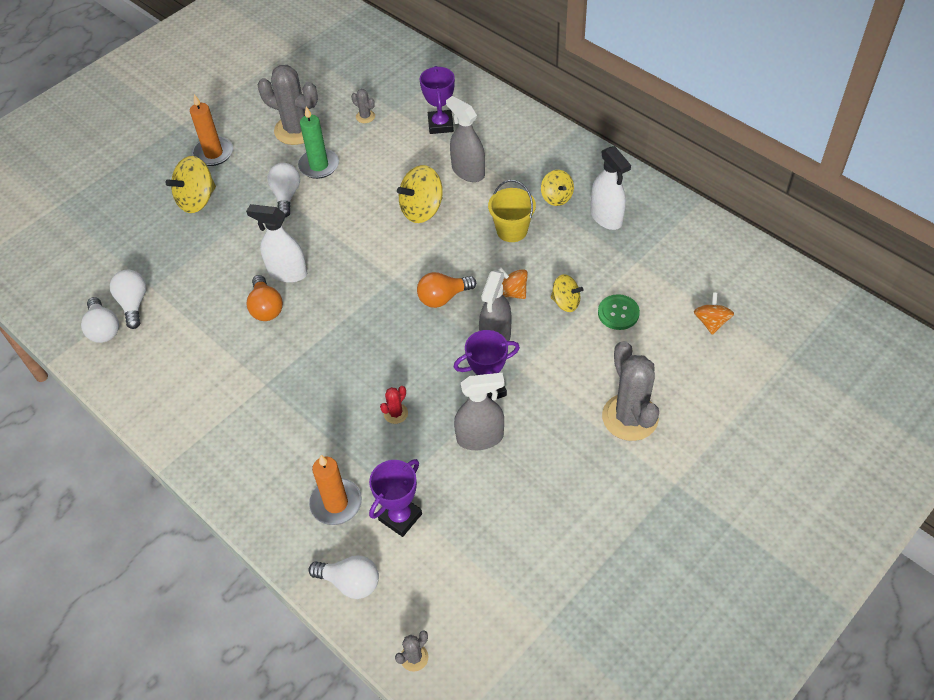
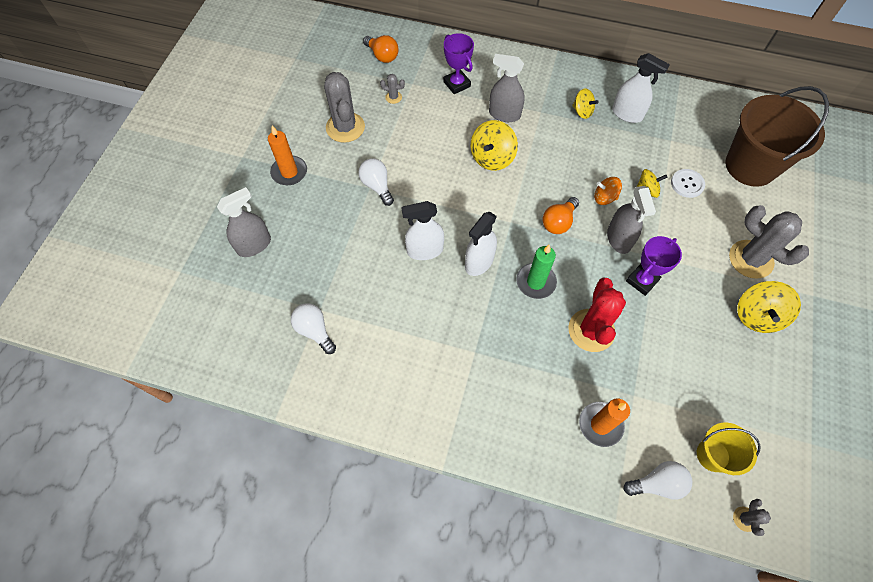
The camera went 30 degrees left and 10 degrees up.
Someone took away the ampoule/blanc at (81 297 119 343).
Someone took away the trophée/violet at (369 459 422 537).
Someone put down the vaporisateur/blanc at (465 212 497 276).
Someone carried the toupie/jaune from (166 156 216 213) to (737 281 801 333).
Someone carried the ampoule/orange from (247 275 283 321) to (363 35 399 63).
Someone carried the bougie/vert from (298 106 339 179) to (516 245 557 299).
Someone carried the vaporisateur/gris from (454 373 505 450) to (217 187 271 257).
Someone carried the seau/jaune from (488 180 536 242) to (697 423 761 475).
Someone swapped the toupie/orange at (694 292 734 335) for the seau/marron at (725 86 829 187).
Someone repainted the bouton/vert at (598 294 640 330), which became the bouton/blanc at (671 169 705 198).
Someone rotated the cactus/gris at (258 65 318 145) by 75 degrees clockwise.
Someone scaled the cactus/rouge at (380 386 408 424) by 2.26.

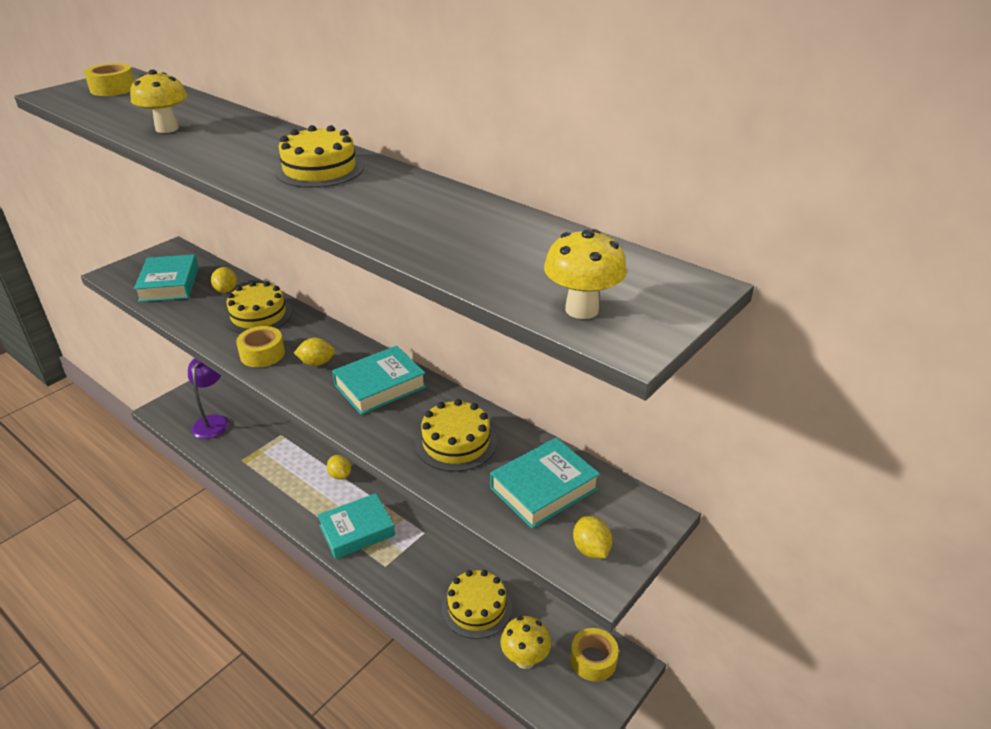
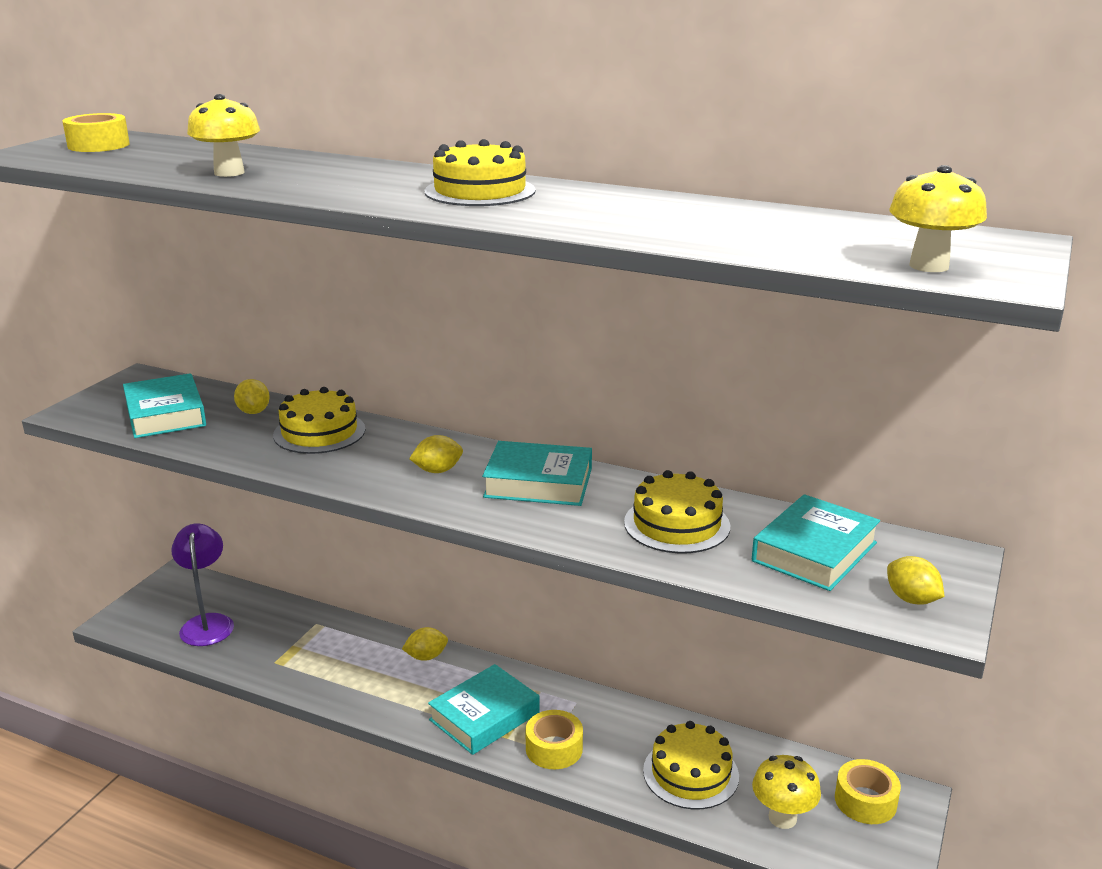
The camera went 15 degrees left and 10 degrees down.
Someone carried the ruban adhésif/jaune from (236 326 285 367) to (526 710 583 769).
Someone rotated the citron/jaune at (327 455 351 480) by 60 degrees counterclockwise.
Someone rotated the livre/turquoise at (332 346 426 415) by 60 degrees clockwise.

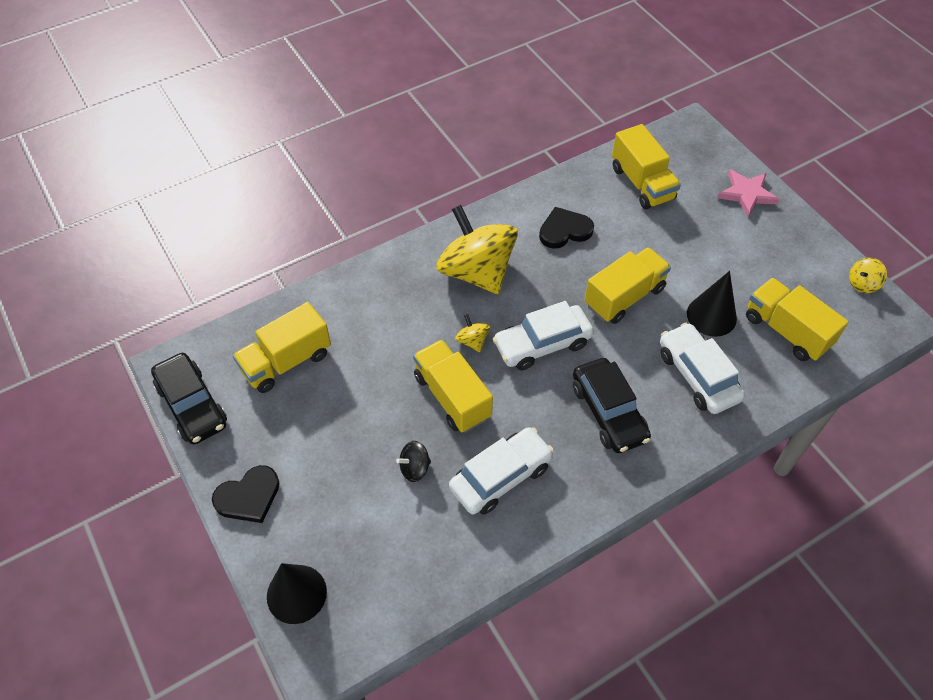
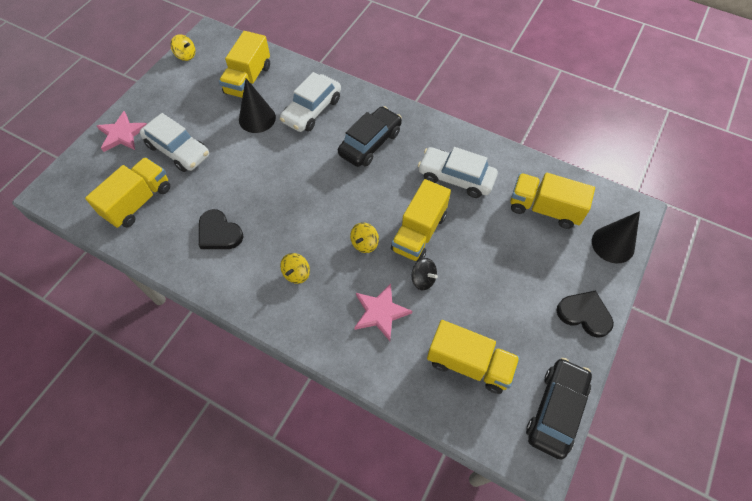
The camera went 120 degrees left and 5 degrees up.
Someone put down the étoile/rose at (354 283 412 341).
Someone carried the toupie/noir from (396 441 431 482) to (412 258 438 290).
Someone carried the voiture/blanc from (493 301 594 370) to (140 113 209 172).
Someone carried the camion/jaune from (585 247 671 324) to (510 173 595 229).
Someone scaled the toupie/jaune at (436 205 518 294) by 0.40.

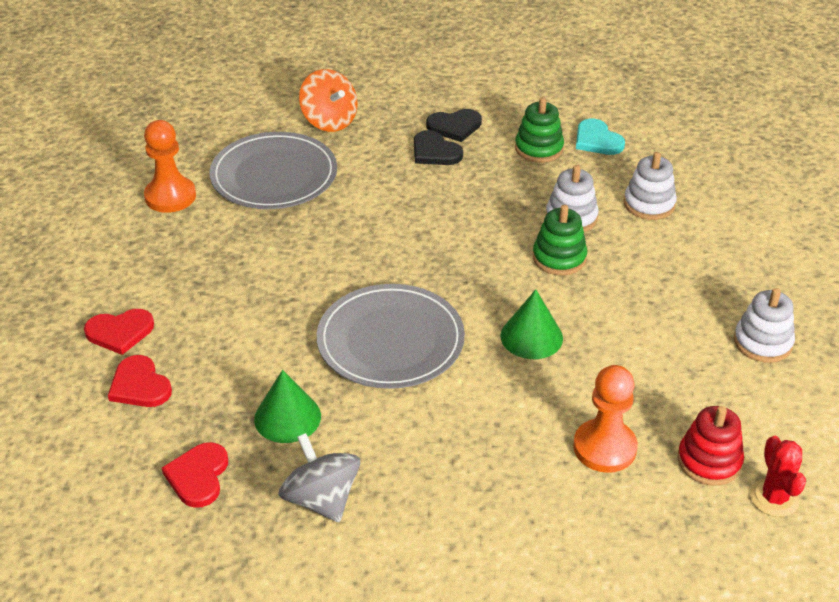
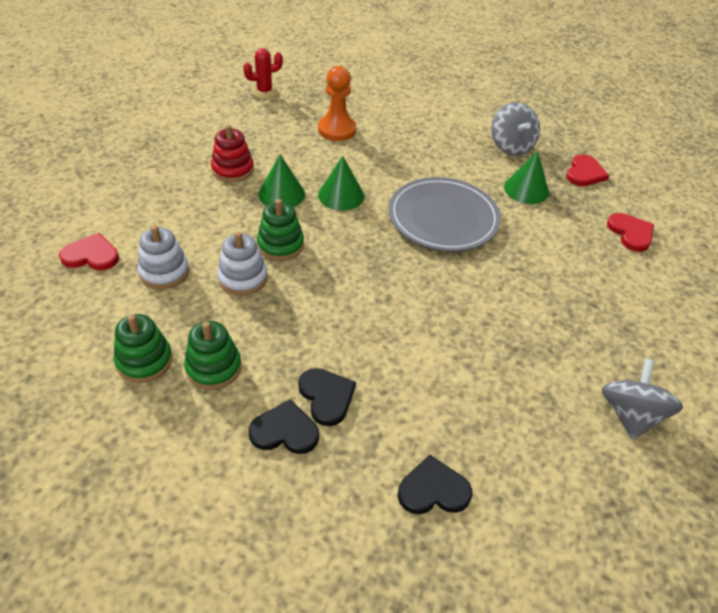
The camera went 165 degrees left and 5 degrees up.
Someone took away the assiette/gris at (210 132 337 209).
Someone took away the jouet à empiler/blanc at (734 288 795 363).
Someone put down the cône/vert at (258 155 305 207).
Someone carried the cœur/rouge from (84 309 154 355) to (59 233 119 270).
Someone carried the jouet à empiler/rouge from (677 406 744 486) to (211 124 254 182).
Someone swapped the pion/orange at (144 120 196 213) for the toupie/gris at (602 359 683 440).
Someone swapped the toupie/orange at (299 69 358 132) for the cœur/noir at (398 455 472 514).
Someone swapped the cœur/turquoise at (576 119 625 155) for the jouet à empiler/vert at (114 314 172 383).
Someone rotated the cactus/rouge at (750 436 806 517) by 60 degrees clockwise.

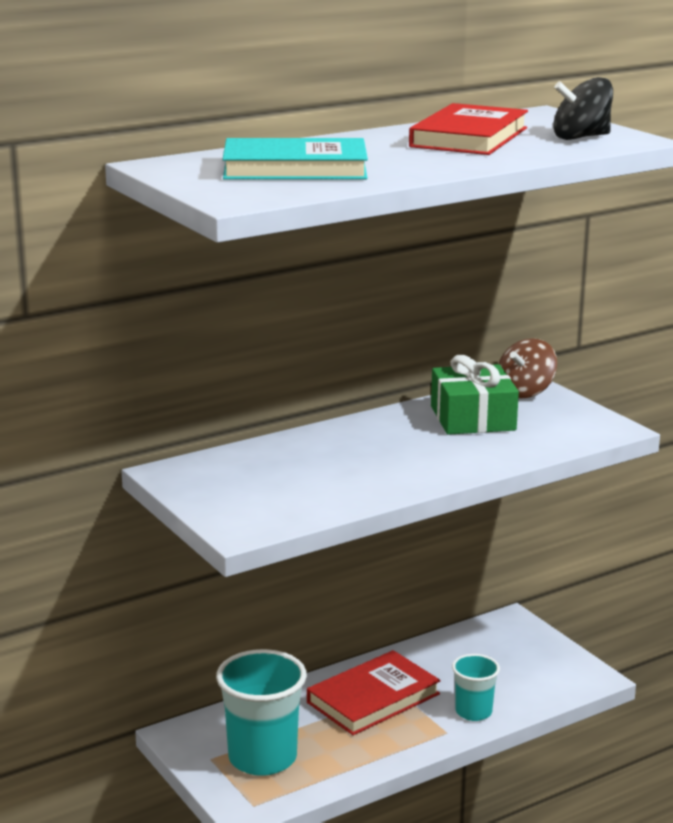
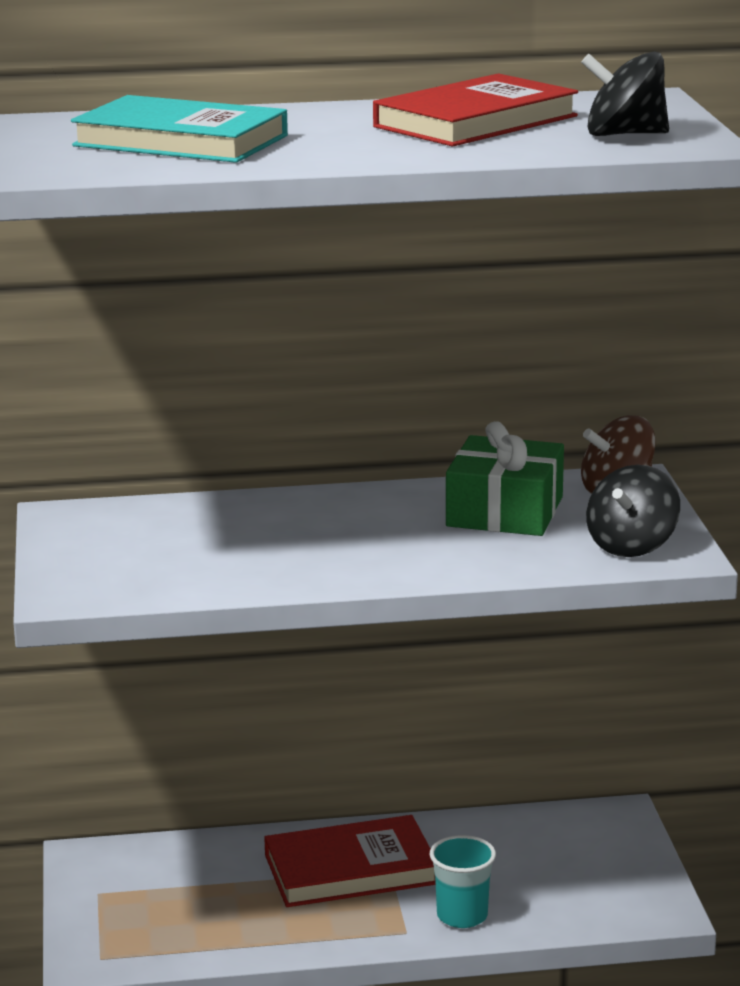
The camera went 25 degrees right and 0 degrees up.
Someone took away the gobelet/turquoise at (216 649 307 776).
Someone put down the toupie/noir at (586 465 680 557).

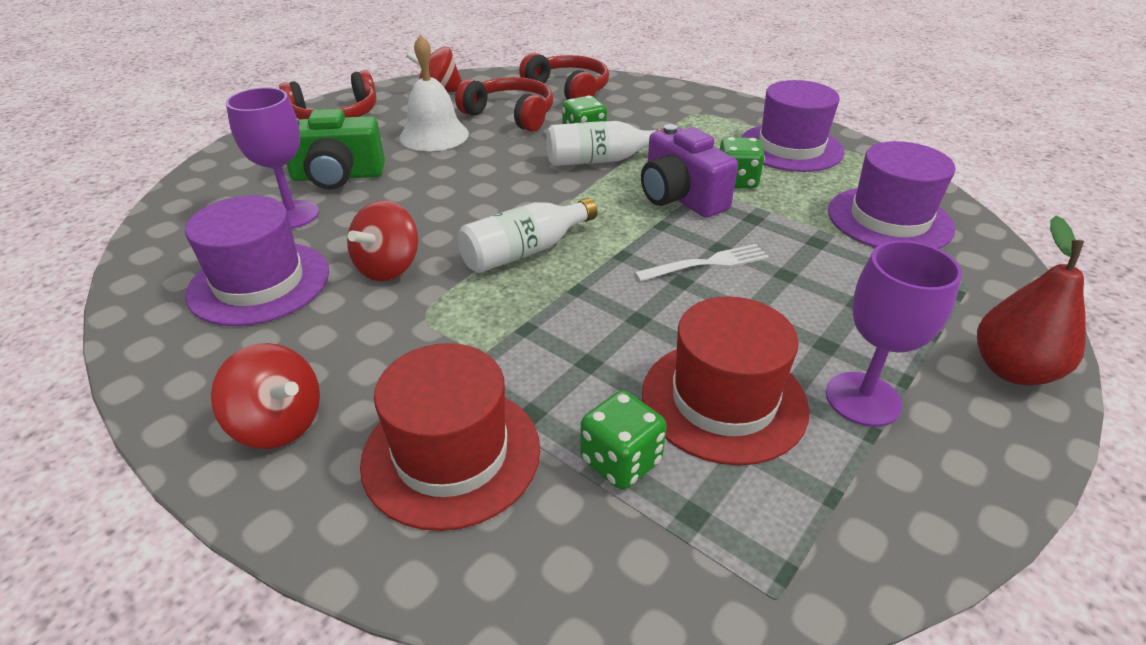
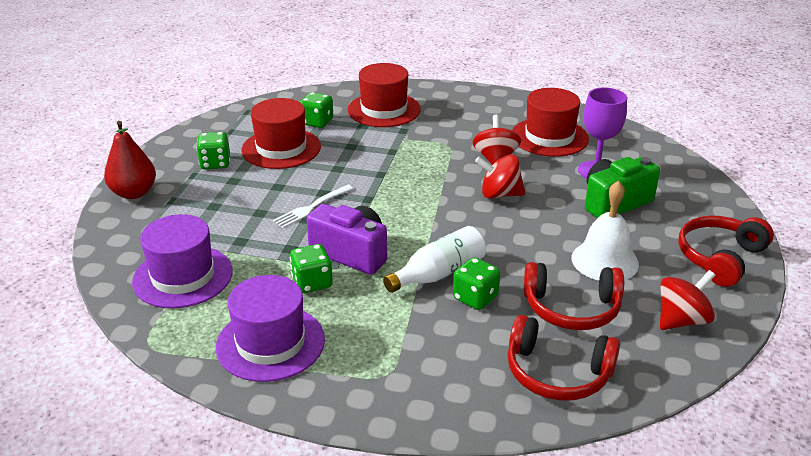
The camera went 155 degrees right and 5 degrees down.
Someone took away the bouteille/blanc at (457 198 598 273).
Someone carried the toupie/rouge from (211 343 320 449) to (475 154 526 199).
Someone swapped the verre à pied/violet at (826 240 962 427) for the dé/vert at (196 132 230 169).
Someone repainted the chapeau/violet at (185 195 329 326), which became the chapeau/rouge at (512 88 589 157).

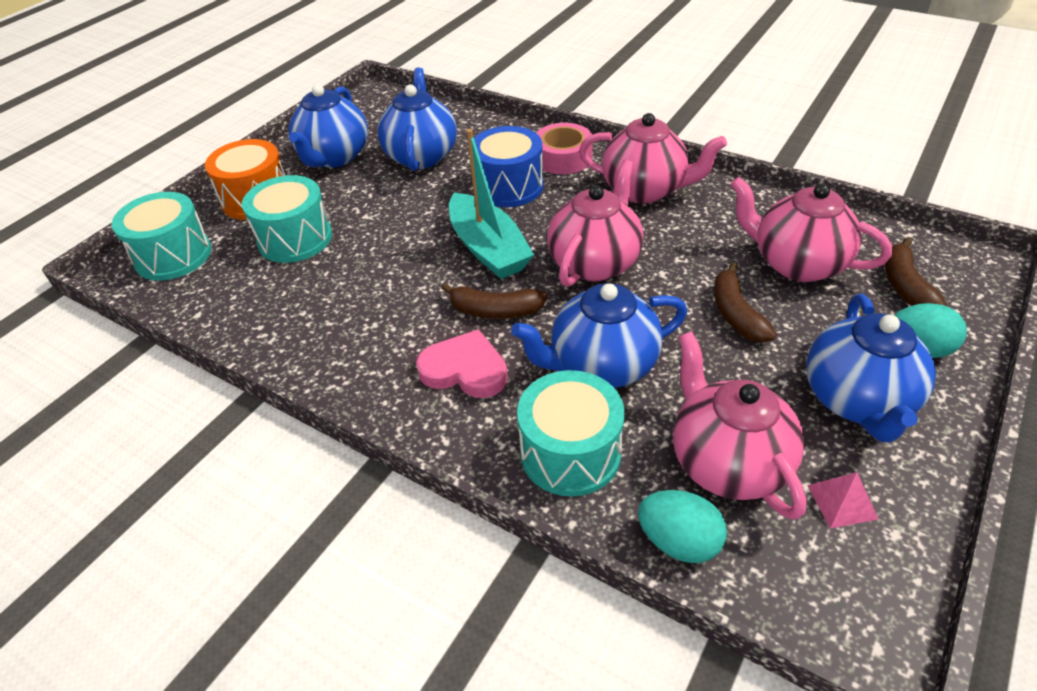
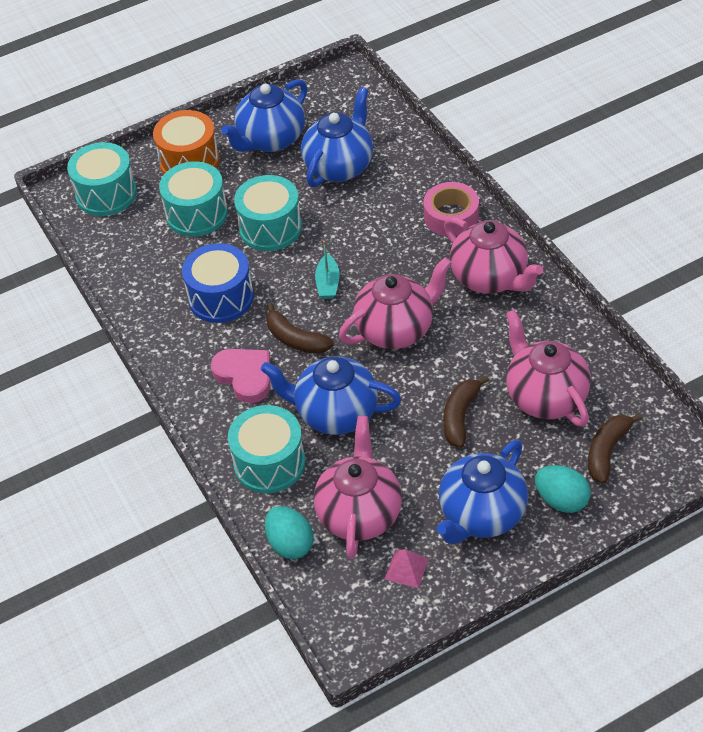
The camera went 30 degrees right and 5 degrees up.
Someone put down the tambour/turquoise at (234 175 302 251).
Someone carried the tambour/bleu from (474 126 544 207) to (182 243 254 323).
Someone scaled the bateau/turquoise at (449 129 534 279) by 0.51.

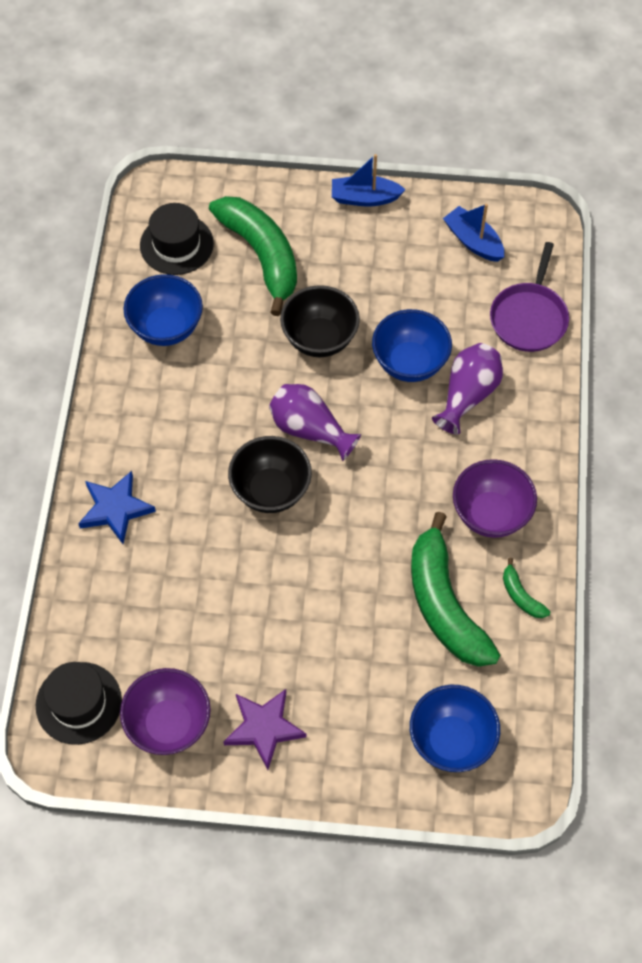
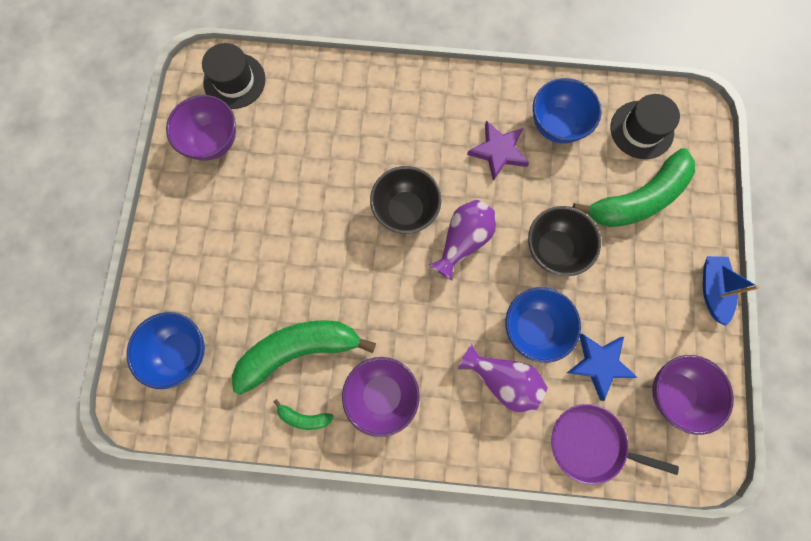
The camera went 90 degrees right and 15 degrees up.
Someone carried the étoile/bleu from (78 471 156 544) to (567 334 638 401).
Someone carried the étoile/violet from (224 689 307 770) to (467 121 529 181).
Someone swapped the bateau/bleu at (443 204 504 262) for the bol/violet at (652 355 734 435).
Someone rotated the banane/vert at (503 558 550 618) by 135 degrees counterclockwise.

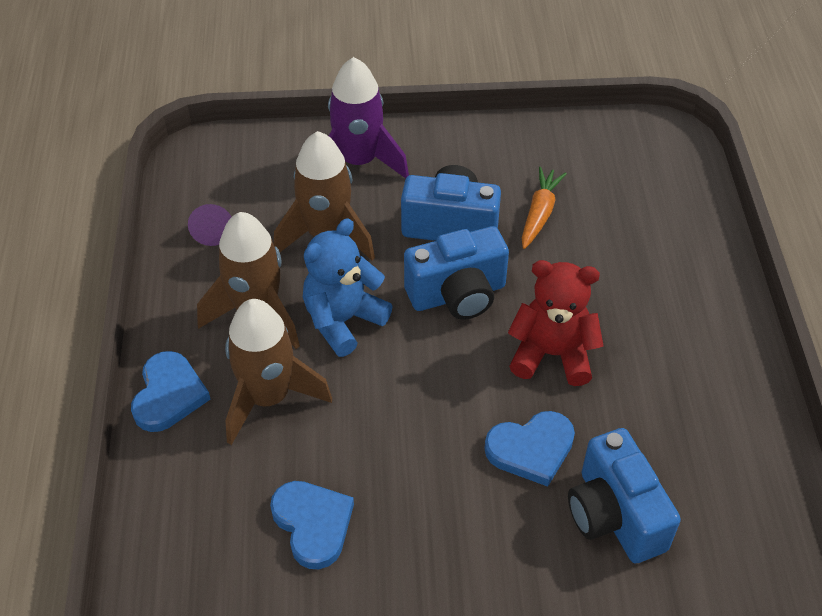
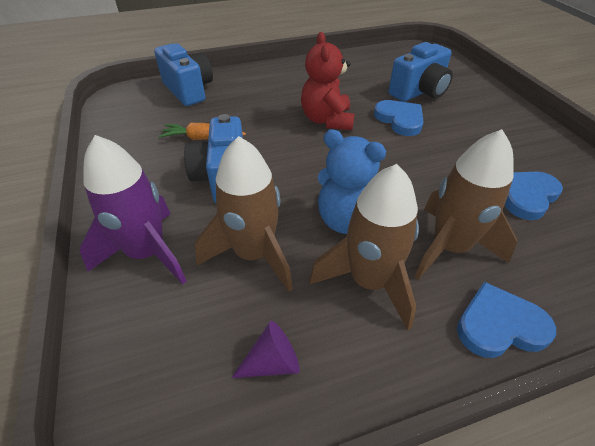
The camera went 105 degrees left and 5 degrees down.
Someone carried the appareil photo/bleu from (404 226 509 320) to (154 44 213 106).

